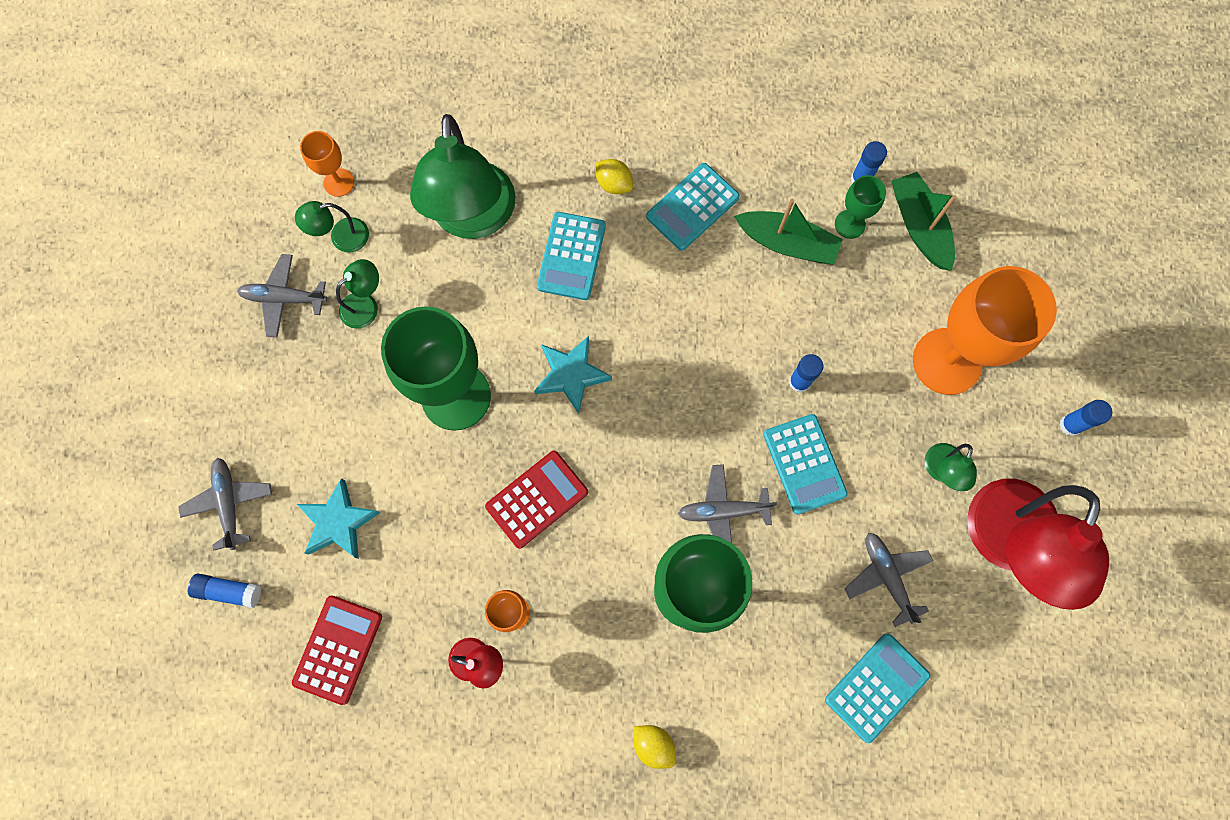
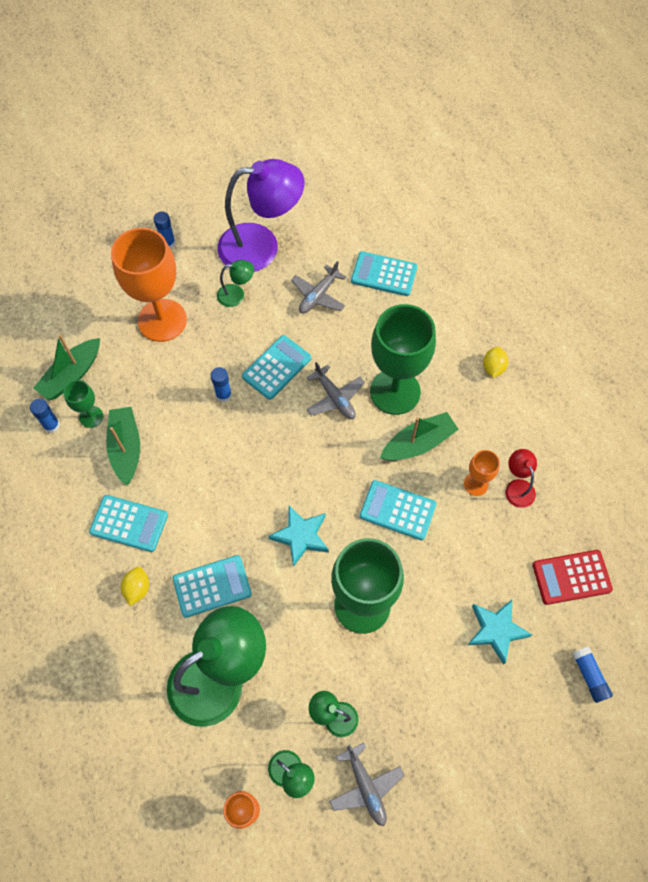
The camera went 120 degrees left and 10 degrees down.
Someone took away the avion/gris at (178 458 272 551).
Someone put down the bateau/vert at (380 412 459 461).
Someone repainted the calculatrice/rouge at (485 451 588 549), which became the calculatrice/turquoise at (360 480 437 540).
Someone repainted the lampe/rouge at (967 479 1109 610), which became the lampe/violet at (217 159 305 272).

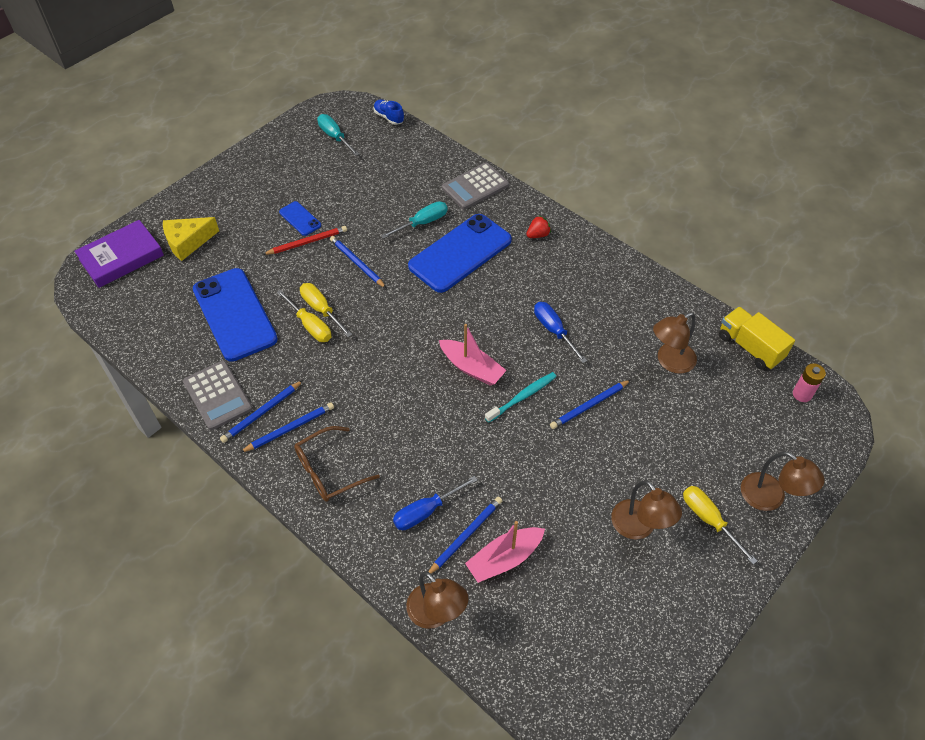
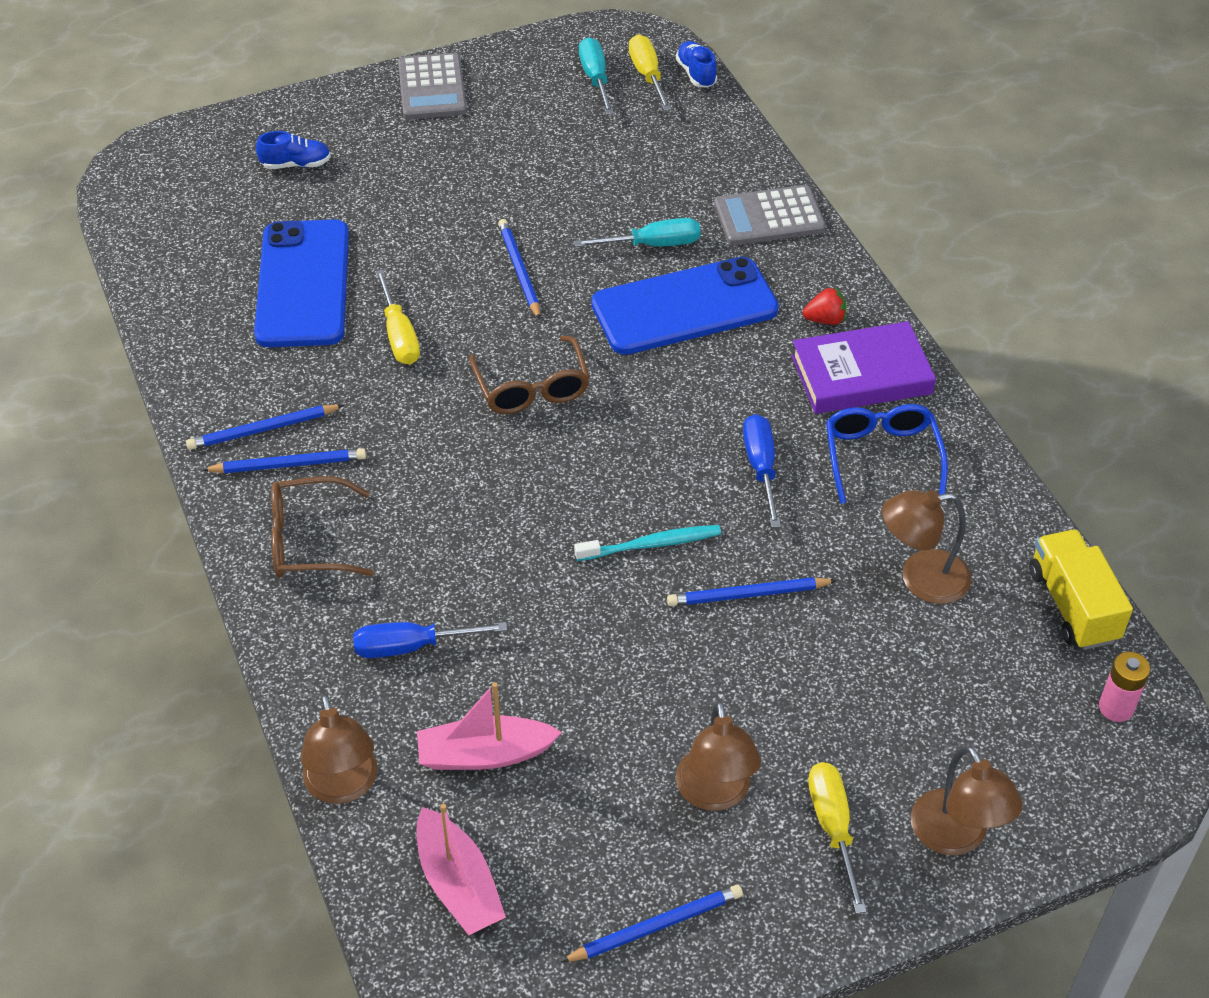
The camera went 25 degrees right and 5 degrees down.
Someone took away the crayon/rouge at (262 226 347 255).
Someone took away the téléphone/bleu at (279 201 321 236).
Someone put down the lunettes/marron at (469 336 590 414).
Someone put down the lunettes/bleu at (826 404 948 504).
Someone carried the livre/violet from (74 220 164 288) to (791 321 936 414).
Someone carried the calculatrice/gris from (183 361 253 430) to (398 53 467 120).
Someone carried the tournevis/jaune from (300 283 352 337) to (629 34 672 111).
Someone carried the crayon/bleu from (428 497 502 574) to (561 884 743 962).
Someone carried the bateau/rose from (439 324 507 386) to (417 804 506 935).
Someone swapped the fromage/jaune at (163 217 219 261) for the chaussure/bleu at (256 131 331 169).

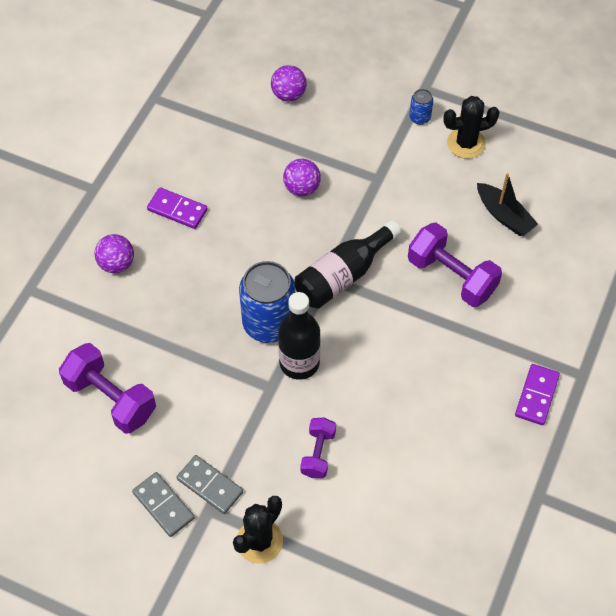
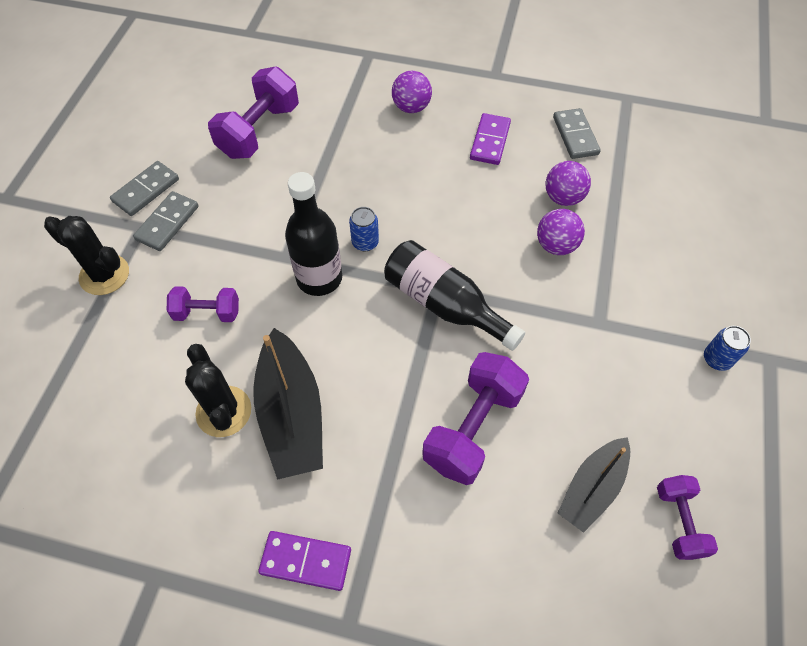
The camera went 80 degrees right and 0 degrees up.
Someone put down the bateau/noir at (253 328 323 480).
Someone put down the domino/gris at (553 108 601 159).
Someone put down the haltère/violet at (657 475 718 560).
Someone carried the balle/violet from (271 65 306 101) to (545 161 591 206).
Someone carried the cactus/noir from (443 96 500 159) to (185 344 251 437).
Someone scaled the canette/bleu at (239 261 295 343) by 0.45.

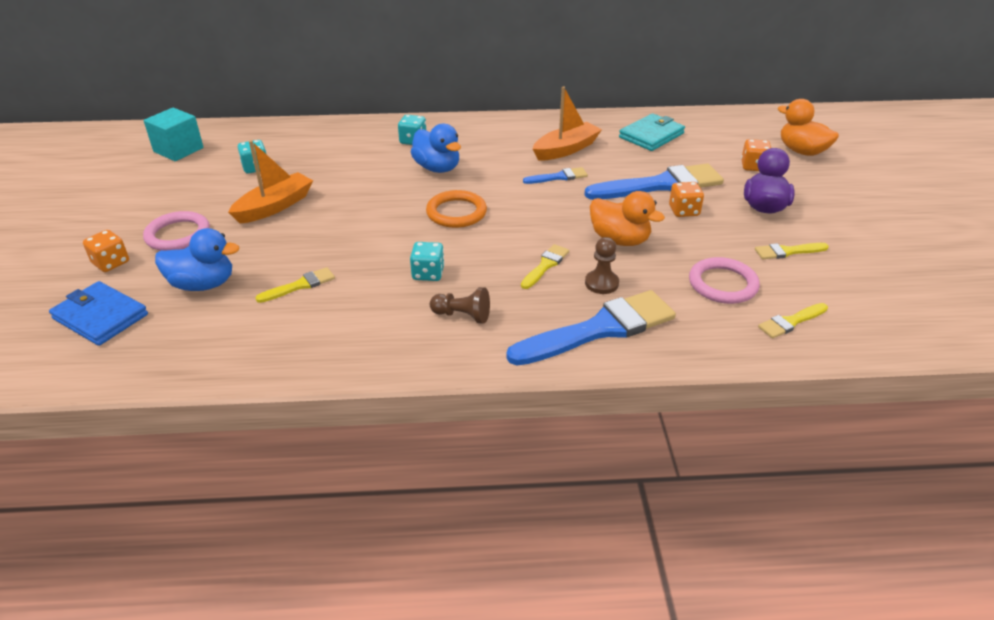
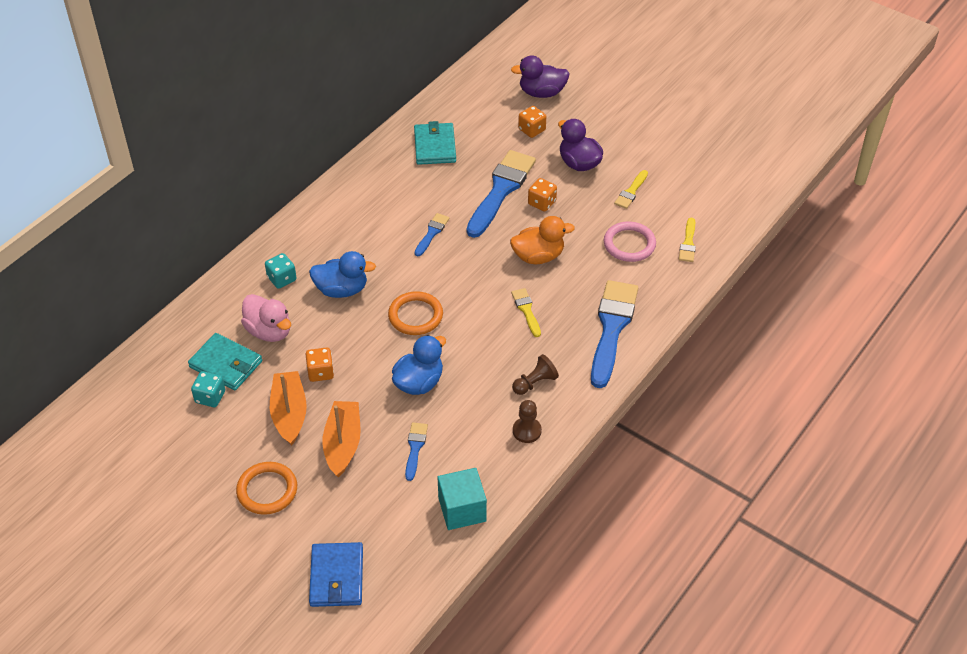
The camera went 50 degrees left and 10 degrees up.
Someone took away the dé/turquoise at (410 242 444 281).
Someone put down the portefeuille/turquoise at (188 333 262 390).
Someone put down the canard/rose at (241 294 291 342).
Someone carried the dé/orange from (83 230 129 272) to (306 347 334 382).
Someone carried the cube/turquoise from (144 108 204 161) to (438 468 487 530).
Someone carried the canard/bleu from (155 228 240 291) to (392 335 446 395).
Someone carried the bateau/orange from (533 86 602 161) to (322 401 361 478).
Someone carried the pion/marron from (585 237 619 294) to (513 400 542 443).
Someone repainted the anneau/rose at (143 211 210 251), which became the anneau/orange at (236 462 297 515).
Someone repainted the pinceau/jaune at (255 267 335 303), which became the pinceau/bleu at (405 423 428 481).
Someone repainted the canard/orange at (778 99 839 156), which became the canard/violet at (511 55 570 98).
Someone rotated the portefeuille/bleu at (49 281 148 346) by 75 degrees counterclockwise.

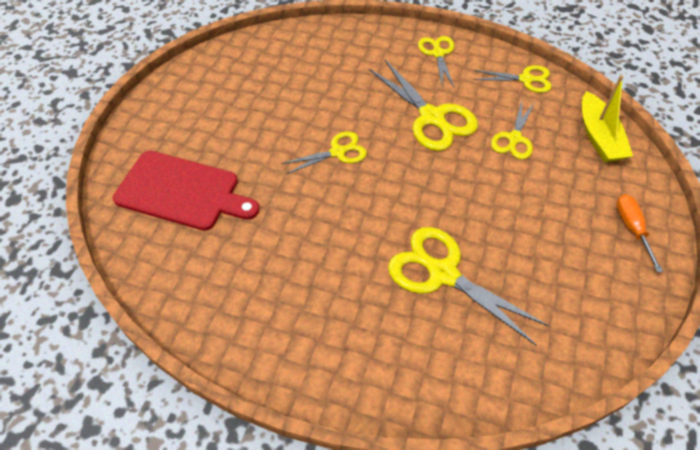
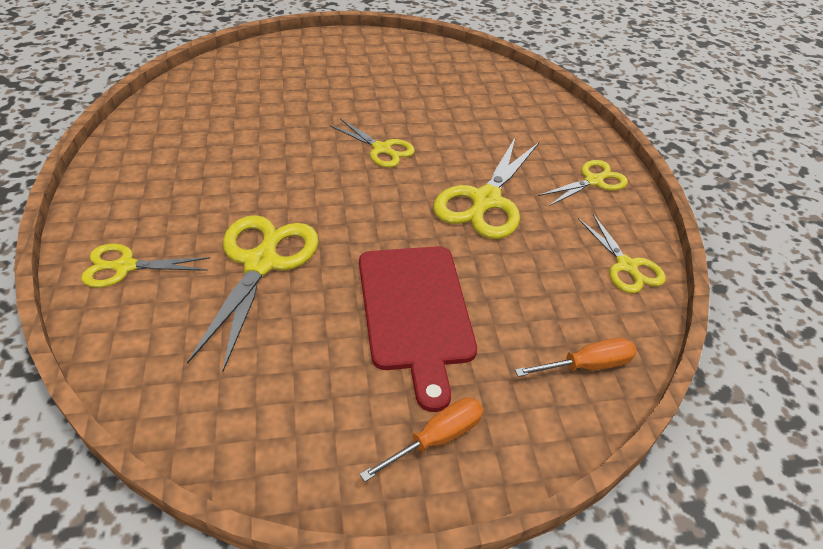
The camera went 60 degrees right and 10 degrees down.
Someone carried the planche à découper/rouge from (113 151 260 231) to (359 246 477 412).
Someone carried the ciseaux/jaune from (491 101 535 159) to (81 244 210 288).
Someone swapped the bateau/jaune at (582 75 633 162) for the tournevis/orange at (515 338 636 377).

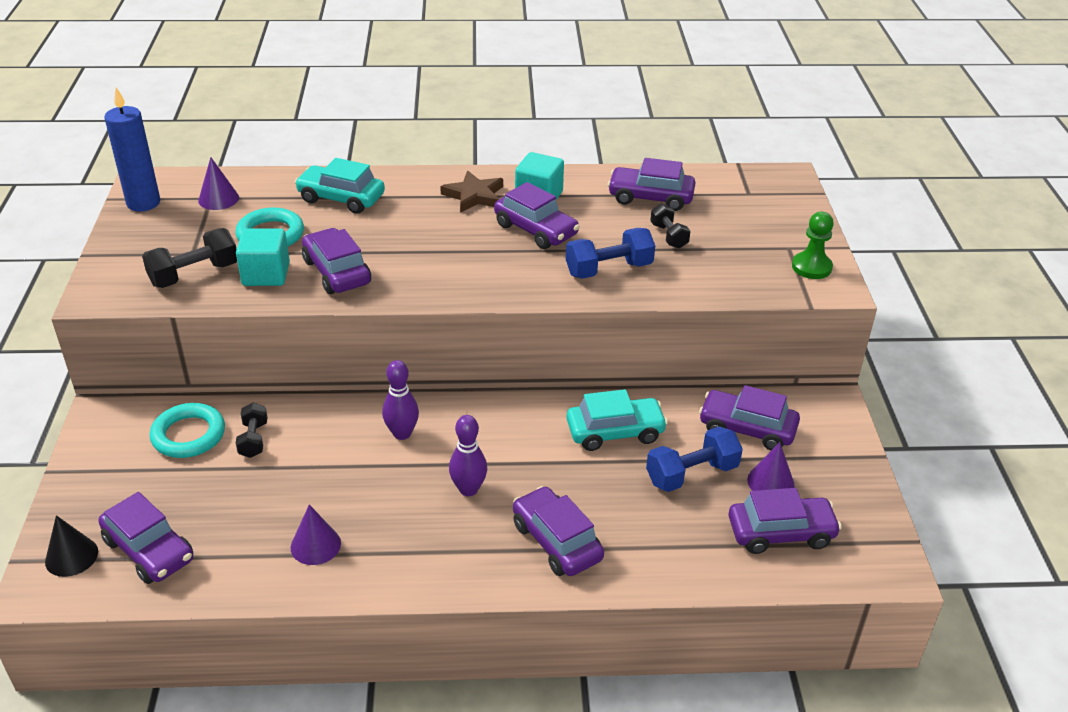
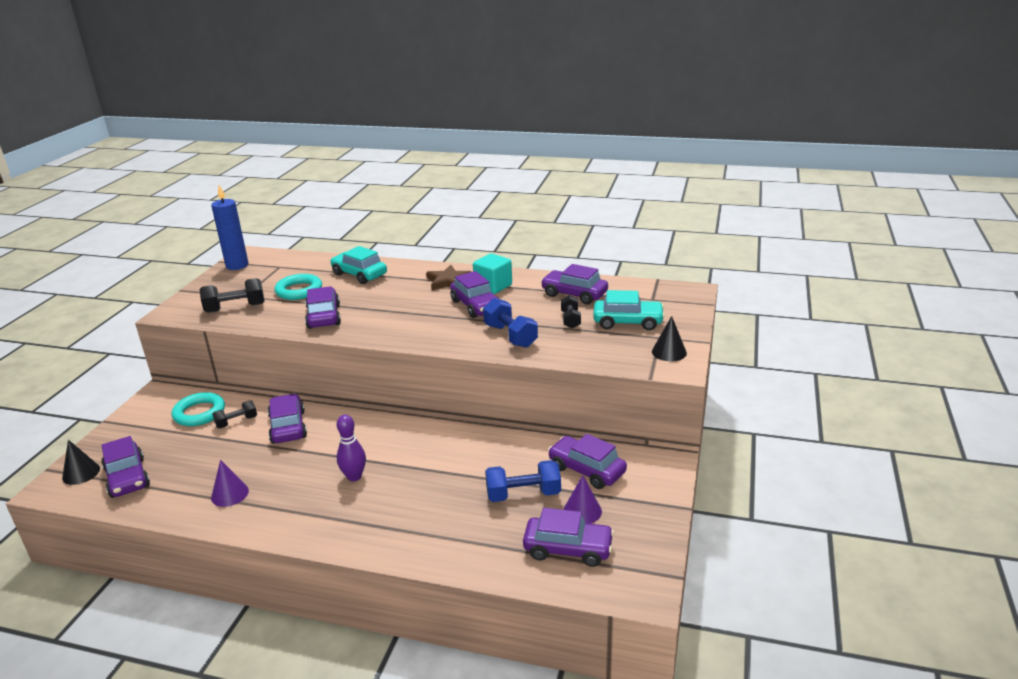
The camera went 20 degrees right and 10 degrees down.
Someone took away the cône/violet at (198 157 239 210).
Someone took away the cube/turquoise at (236 229 290 286).
Someone took away the quille/violet at (382 360 419 440).
Someone carried the voiture/violet from (513 486 604 576) to (268 393 307 444).
Someone carried the voiture/turquoise from (566 389 668 451) to (593 290 665 330).
Someone swapped the pion/vert at (792 212 834 279) for the cône/noir at (652 316 687 361).
Someone rotated the haltère/noir at (236 403 268 458) by 45 degrees clockwise.
Someone rotated the haltère/bleu at (566 228 655 279) by 60 degrees clockwise.

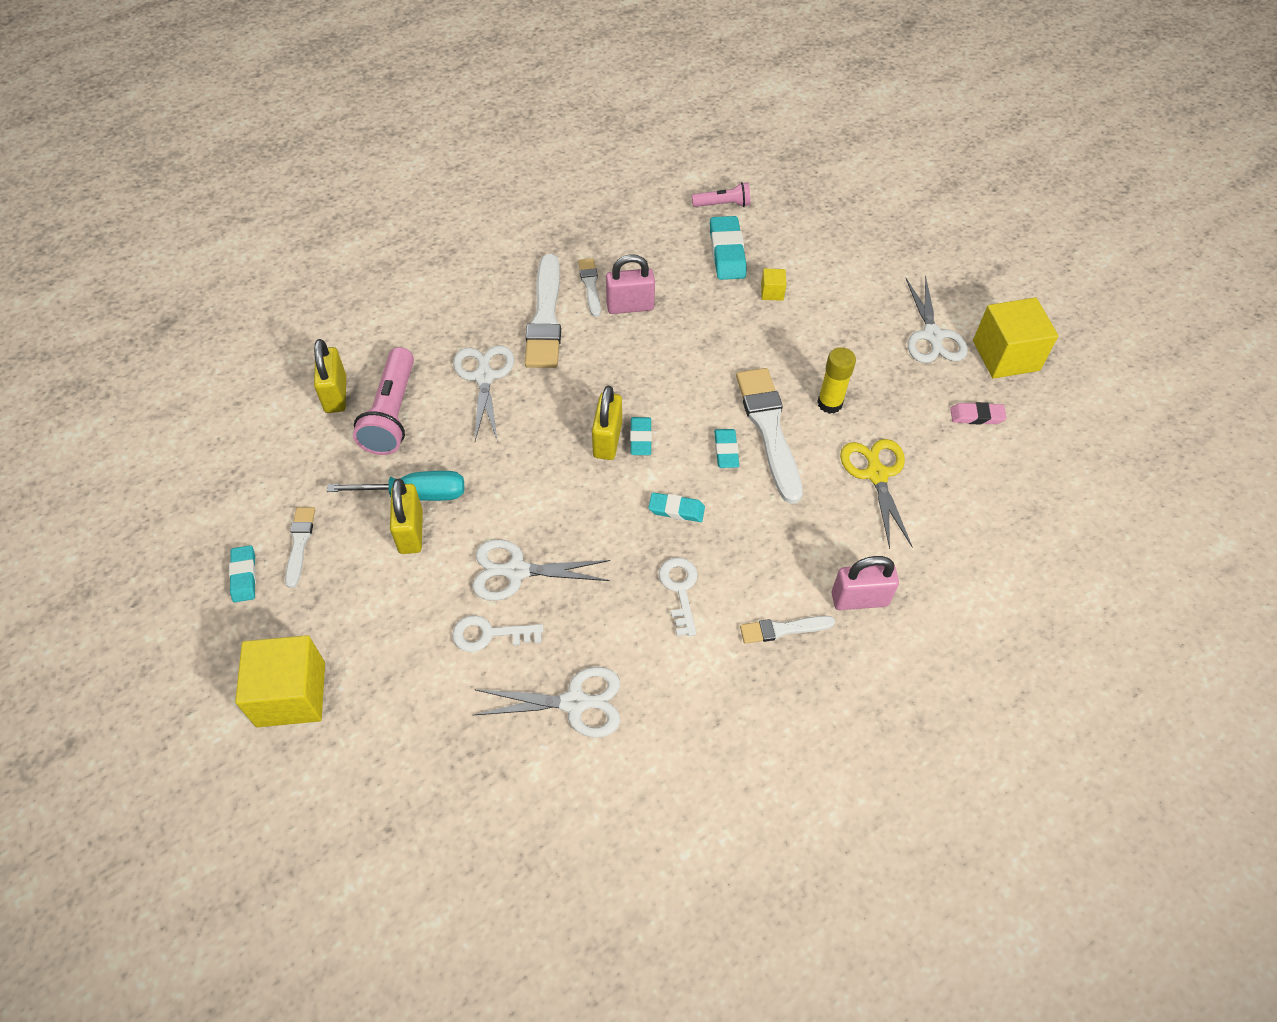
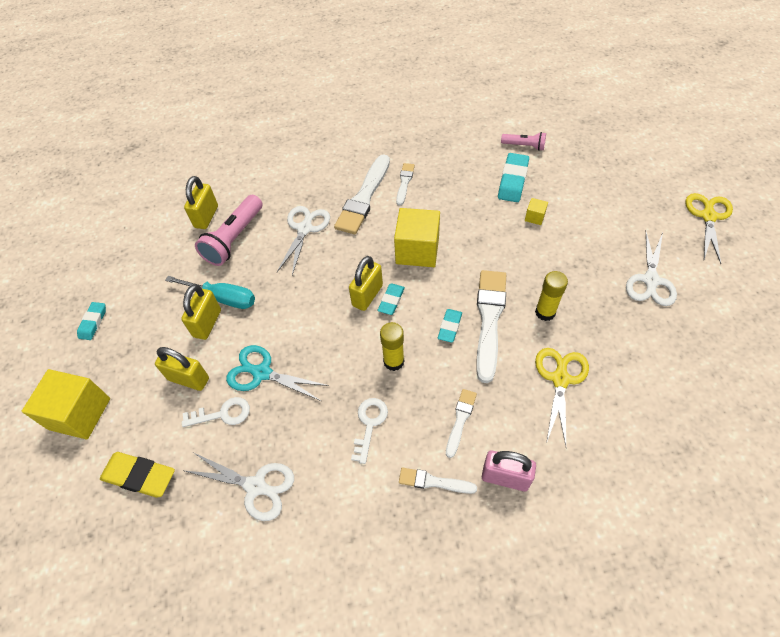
The camera went 25 degrees right and 0 degrees up.
Someone took away the cadenas/rose at (606 254 655 314).
Someone took away the gomme/rose at (950 402 1007 424).
Someone put down the gomme/jaune at (100 452 175 497).
Someone put down the cadenas/jaune at (155 347 209 391).
Someone put down the ciseaux/jaune at (685 193 733 264).
Someone carried the pinceau/blanc from (285 507 315 588) to (446 389 477 458).
Someone carried the cube/jaune from (973 297 1058 379) to (394 208 440 267).
Someone swapped the gomme/turquoise at (648 492 705 522) for the bâton de colle/jaune at (380 322 404 371).
Someone repainted the ciseaux/blanc at (472 539 610 601), which became the ciseaux/turquoise at (226 345 329 401).
Someone rotated the clé/blanc at (452 615 543 652) by 150 degrees clockwise.

